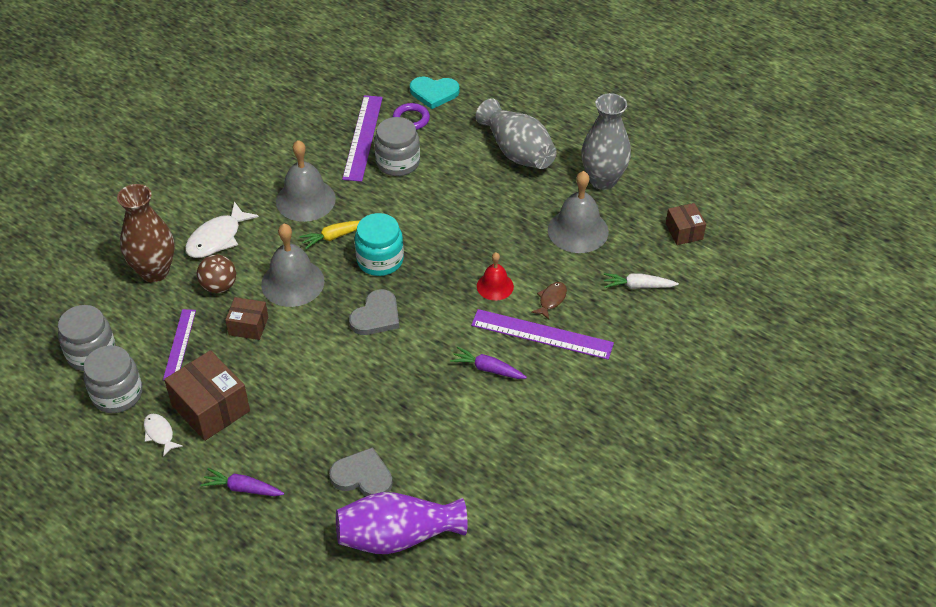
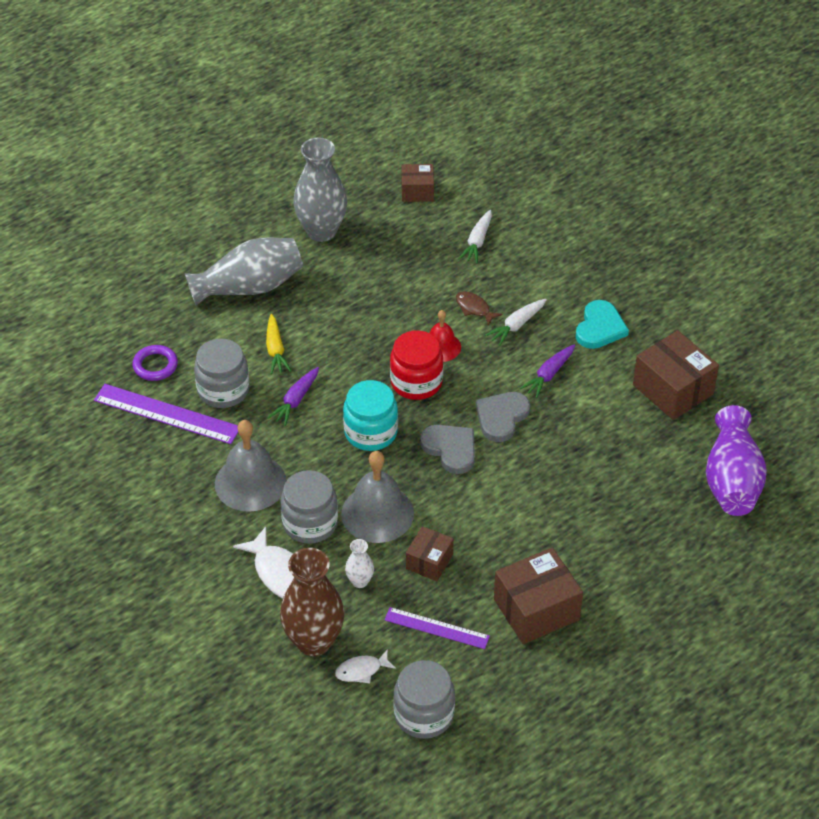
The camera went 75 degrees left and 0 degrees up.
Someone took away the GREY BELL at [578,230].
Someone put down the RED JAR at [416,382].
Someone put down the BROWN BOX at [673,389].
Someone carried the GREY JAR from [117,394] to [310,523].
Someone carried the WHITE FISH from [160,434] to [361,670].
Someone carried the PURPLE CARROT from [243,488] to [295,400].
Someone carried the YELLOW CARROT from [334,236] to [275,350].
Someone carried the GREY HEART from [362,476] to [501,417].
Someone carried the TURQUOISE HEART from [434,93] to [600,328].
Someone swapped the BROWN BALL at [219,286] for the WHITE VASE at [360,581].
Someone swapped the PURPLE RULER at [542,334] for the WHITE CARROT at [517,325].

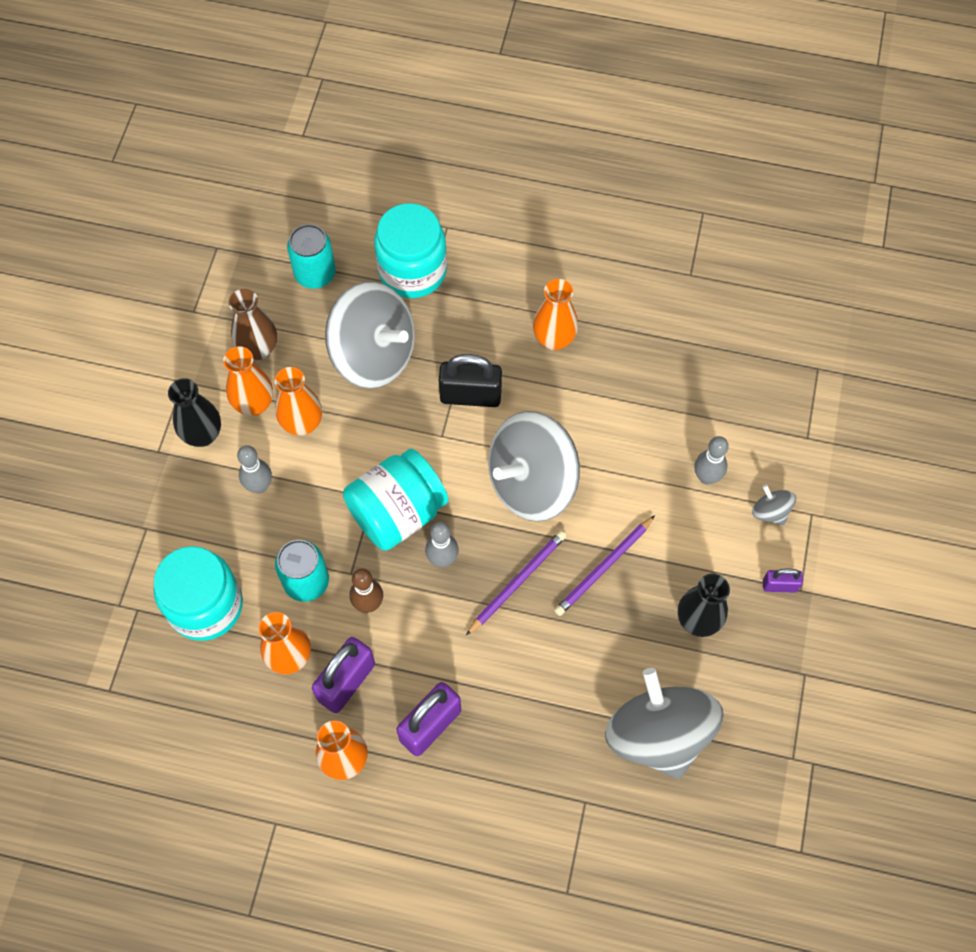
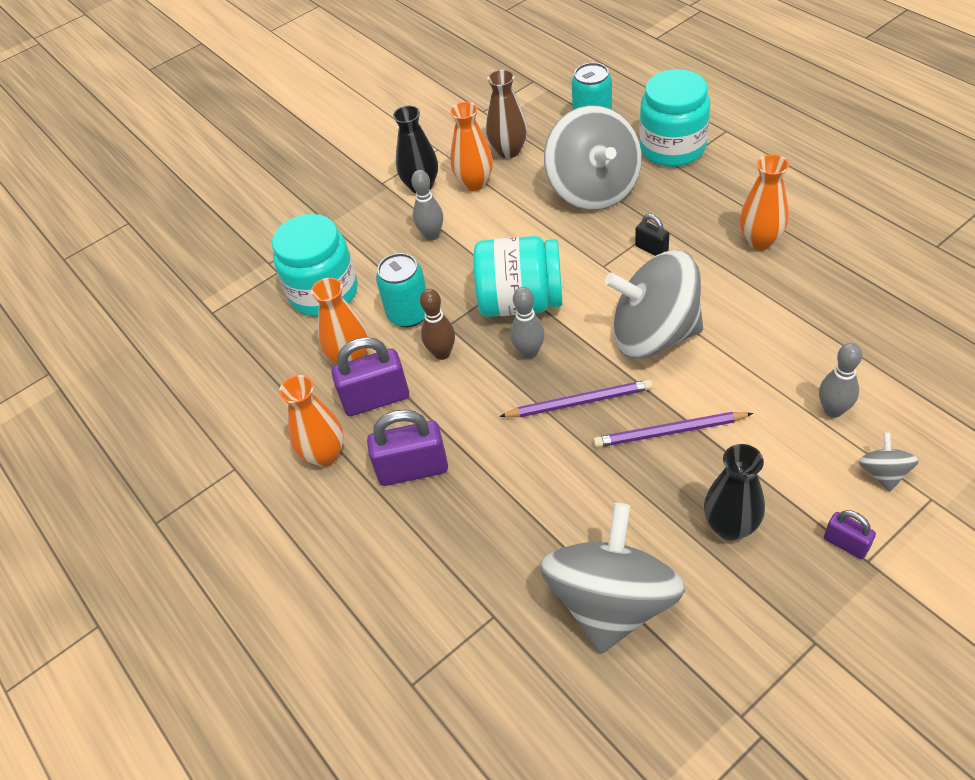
The camera went 45 degrees right and 15 degrees down.
Someone took away the ORANGE VASE at [302,424].
Someone scaled the BLACK PADLOCK at [470,395] by 0.54.

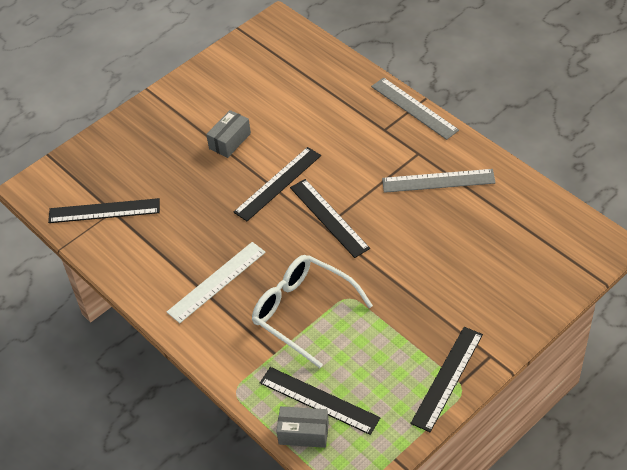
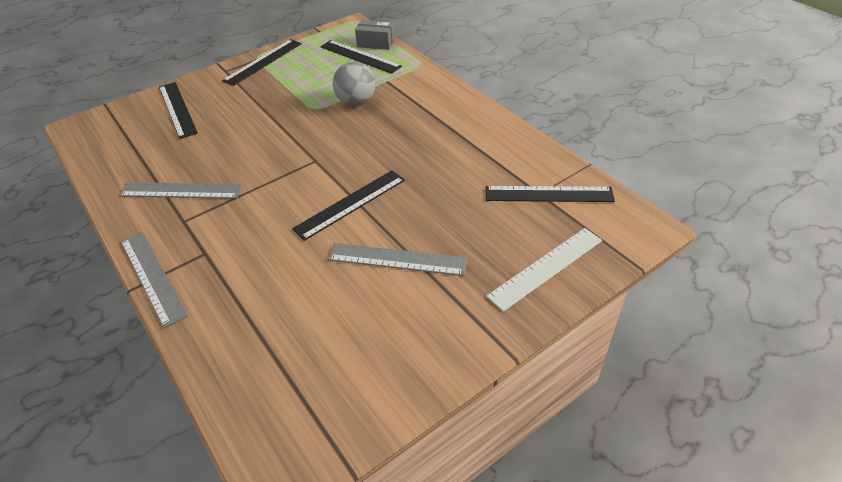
The camera went 175 degrees left and 5 degrees down.
Someone carried the WHITE RULER from [216,282] to [546,268].
Someone carried the BLACK RULER from [329,217] to [177,109].
Someone swapped the GREY BOX at [230,141] for the GREY RULER at [397,259].
Someone swapped the WHITE GLASSES at [303,312] for the GREY BALL at [356,102].

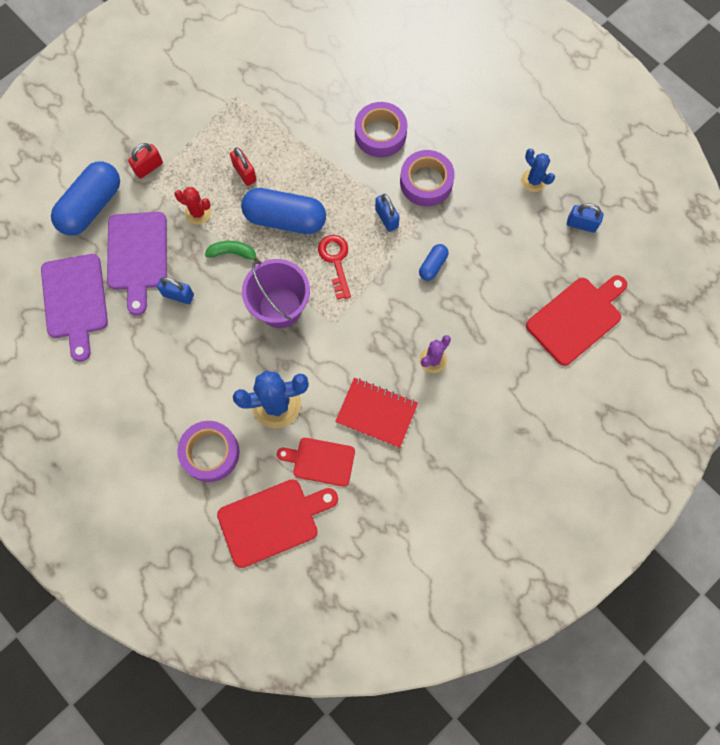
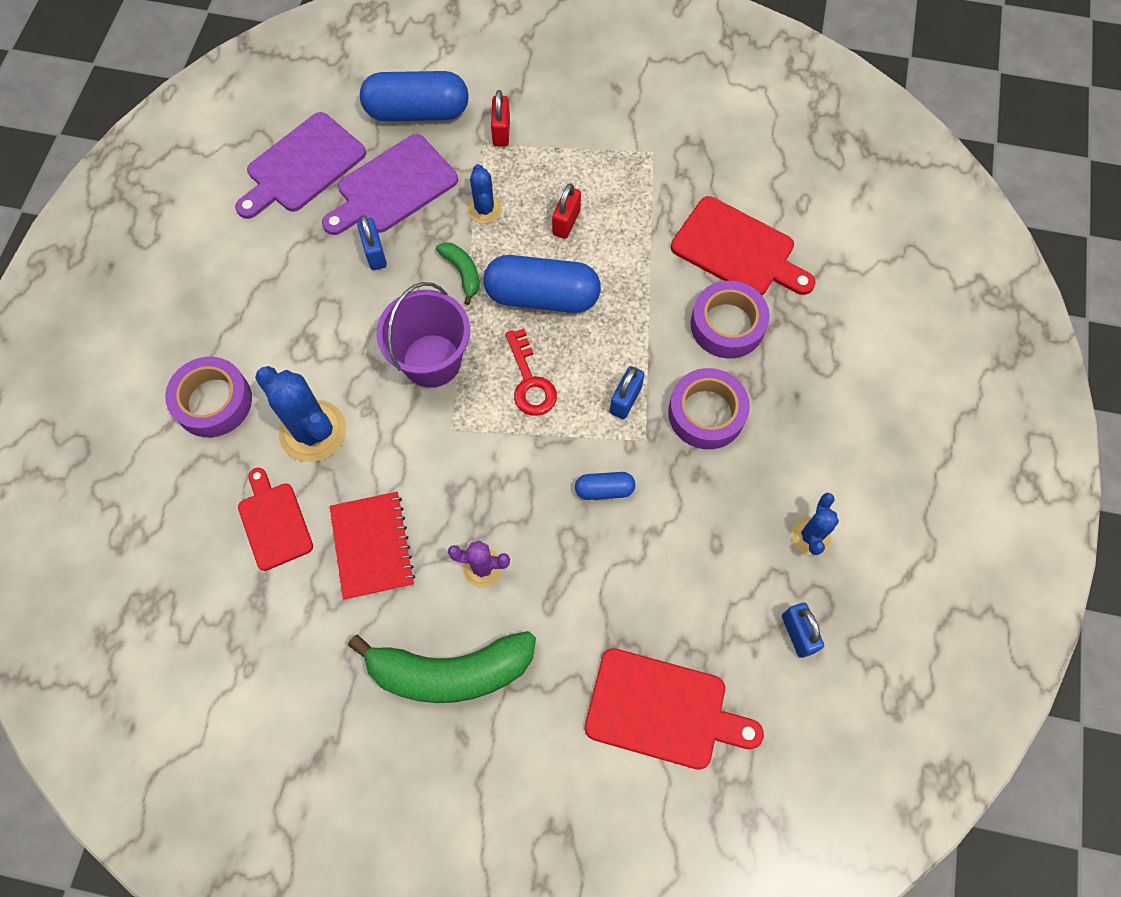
The camera went 55 degrees right and 5 degrees down.
Someone put down the GREEN BANANA at [450,671].
Someone carried the RED CUTTING BOARD from [272,520] to [738,250].
Someone repainted the RED CACTUS at [198,213], which became the BLUE CACTUS at [484,209].
Someone rotated the RED PADLOCK at [148,167] by 75 degrees clockwise.
Someone rotated the BLUE CAPSULE at [285,219] by 60 degrees counterclockwise.
Someone rotated the RED KEY at [335,261] by 120 degrees clockwise.

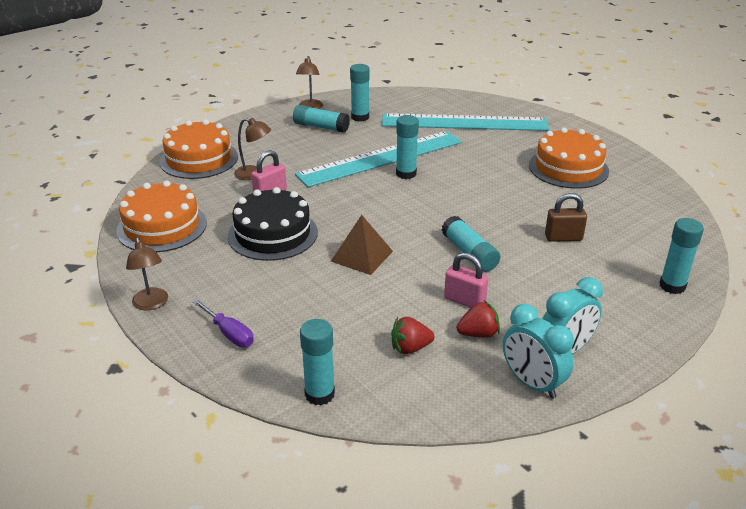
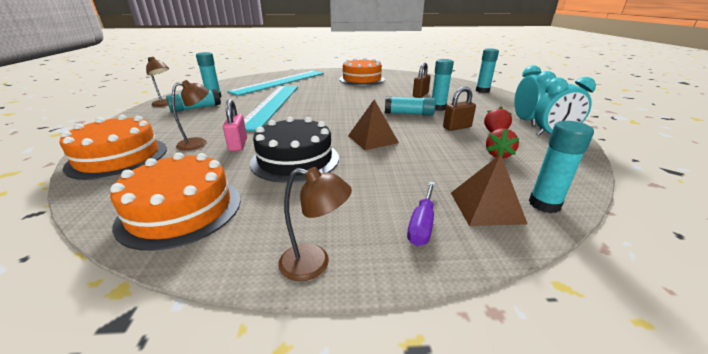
The camera went 55 degrees left and 5 degrees down.
Someone put down the BROWN PYRAMID at [486,207].
Someone carried the TURQUOISE GLUE STICK from [406,174] to [438,108].
Someone repainted the PINK PADLOCK at [464,301], which became the BROWN PADLOCK at [457,127].
Someone rotated the PURPLE SCREWDRIVER at [229,333] by 120 degrees clockwise.

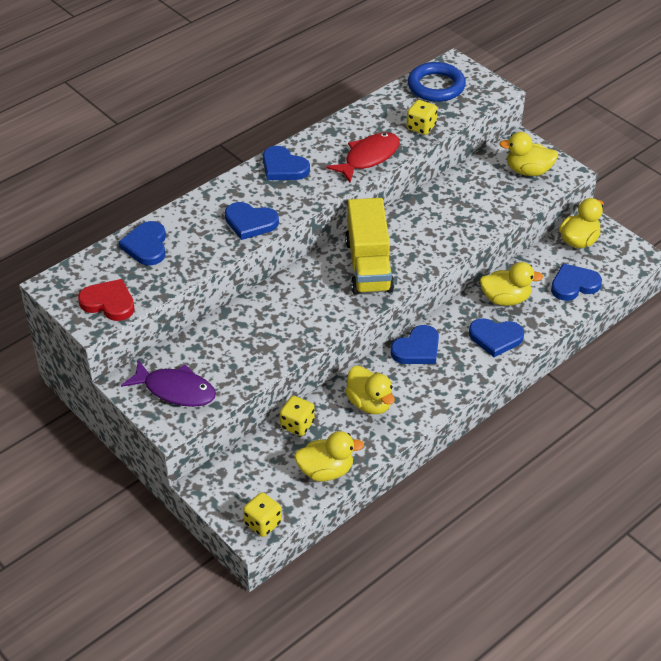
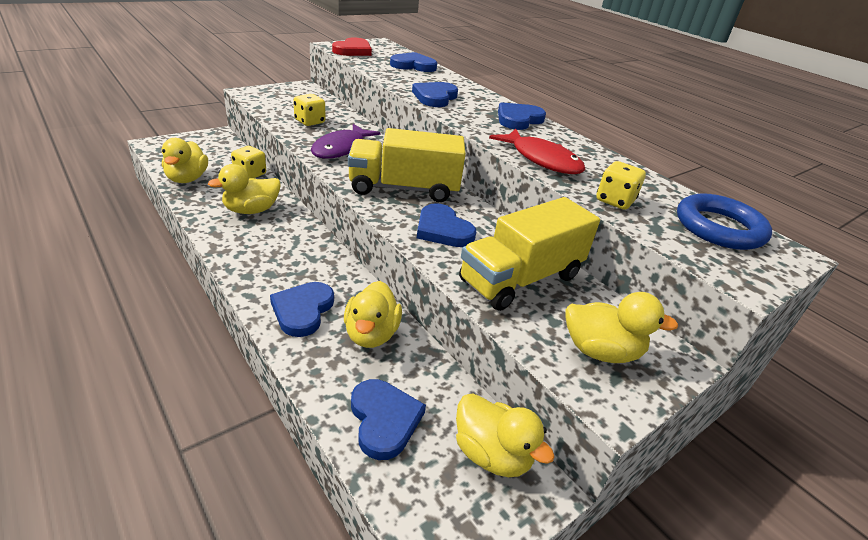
The camera went 90 degrees right and 10 degrees down.
Someone put down the YELLOW TRUCK at [521,279].
Someone carried the PURPLE FISH from [175,390] to [342,149].
Someone carried the YELLOW DICE from [263,523] to [310,122].
Someone carried the BLUE HEART from [417,349] to [443,230].
Someone rotated the YELLOW DUCK at [528,171] by 90 degrees clockwise.

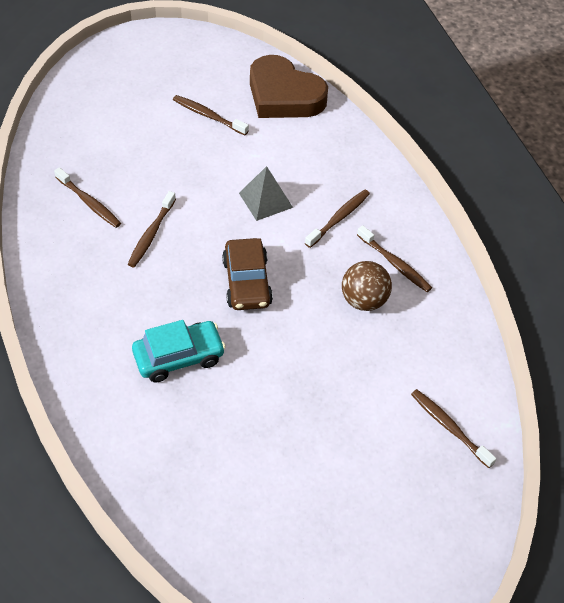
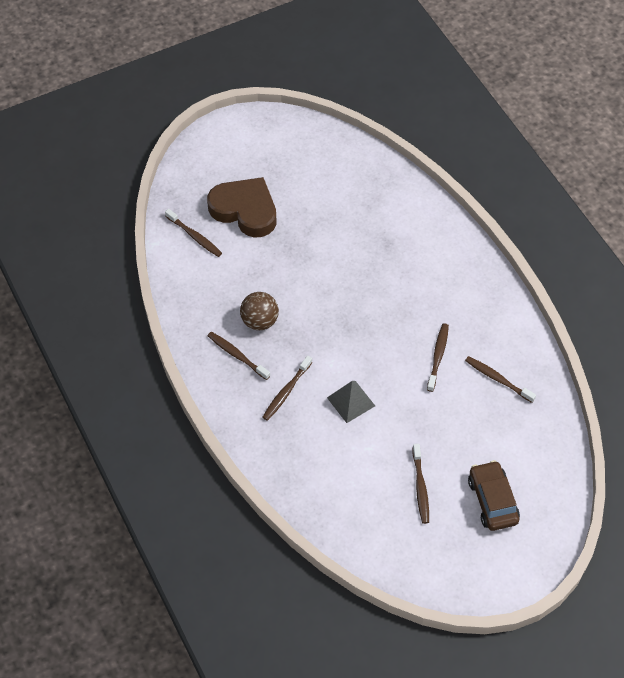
The camera went 175 degrees right and 5 degrees up.
Someone took away the TURQUOISE CAR at [179,357].
Someone carried the BROWN CAR from [247,282] to [492,500].
Someone carried the BROWN HEART from [284,95] to [245,210].
Someone rotated the BROWN TOOTHBRUSH at [208,116] by 60 degrees clockwise.

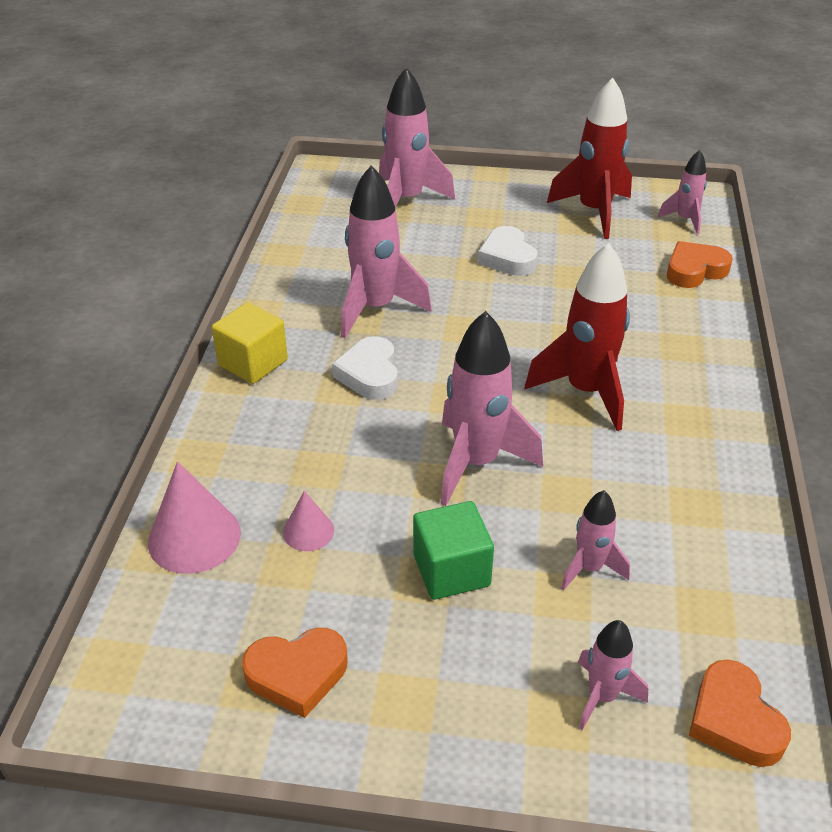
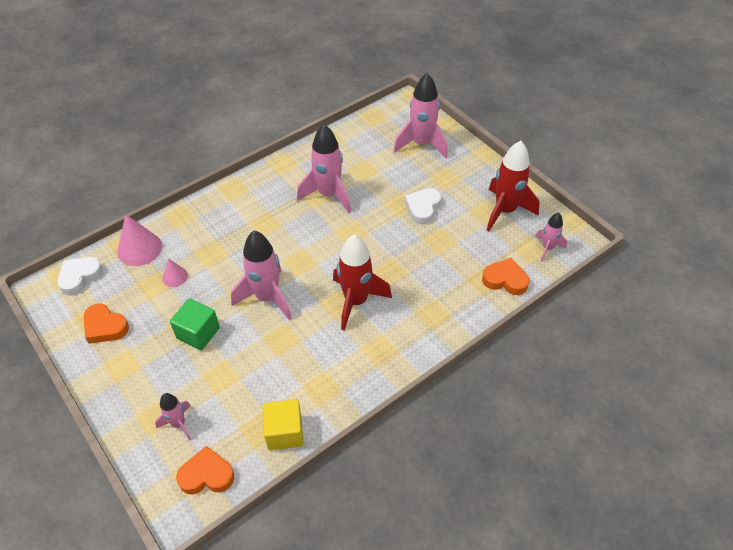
The camera went 45 degrees right and 10 degrees up.
Someone took away the PINK ROCKET at [589,568].
Someone carried the YELLOW CUBE from [253,362] to [284,432].
Someone carried the WHITE HEART from [370,374] to [80,277].
Someone rotated the ORANGE HEART at [734,720] by 60 degrees clockwise.

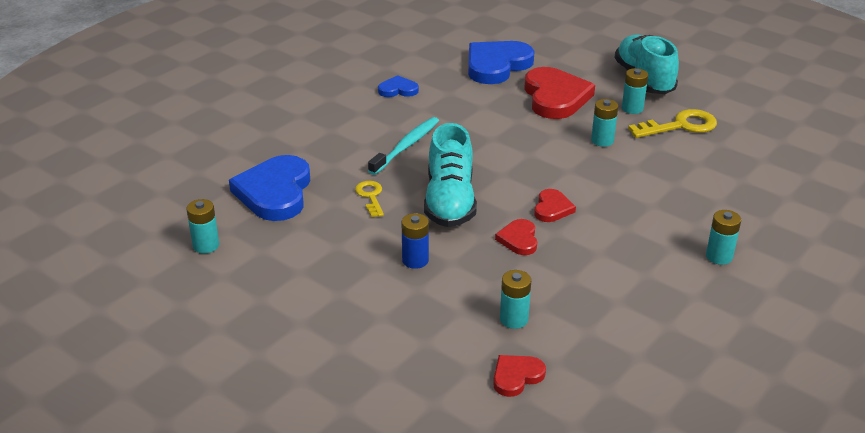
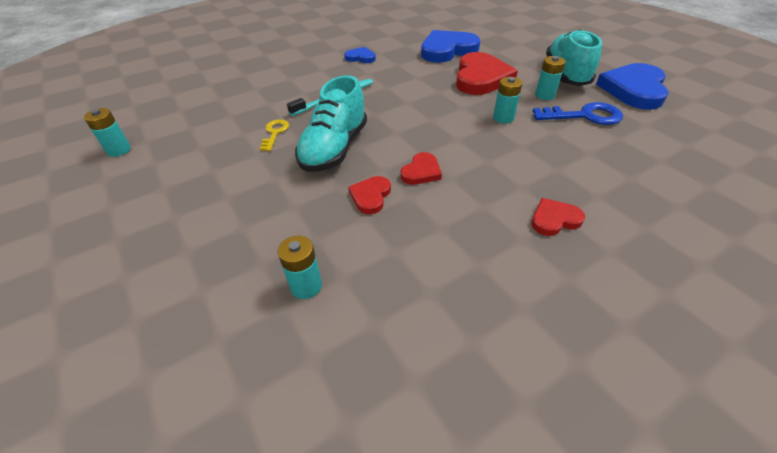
The camera went 20 degrees right and 10 degrees up.
Someone took away the BLUE BATTERY at [415,260].
Someone took away the TURQUOISE BATTERY at [719,256].
Someone carried the BLUE HEART from [275,192] to [633,89].
Someone carried the RED HEART from [516,376] to [554,219].
Someone repainted the YELLOW KEY at [680,126], which became the BLUE KEY at [584,116].

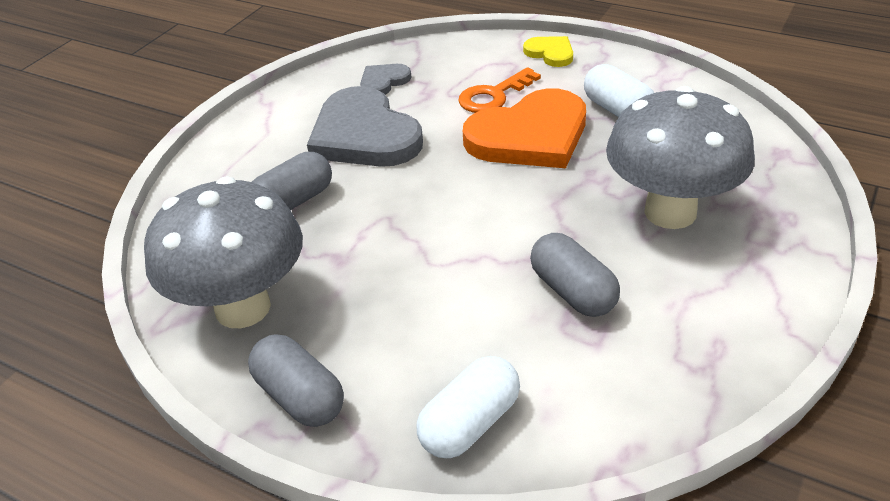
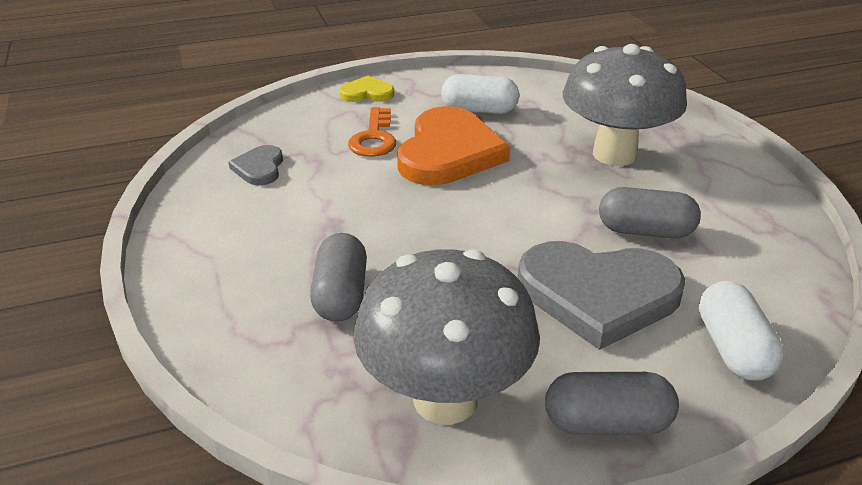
The camera went 50 degrees left and 5 degrees down.
Someone carried the GREY HEART from [364,135] to [598,294].

